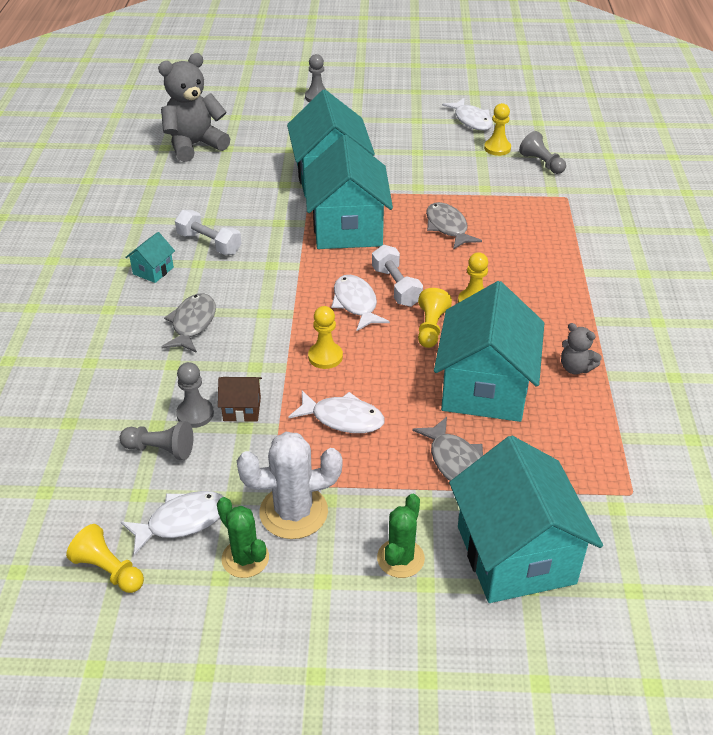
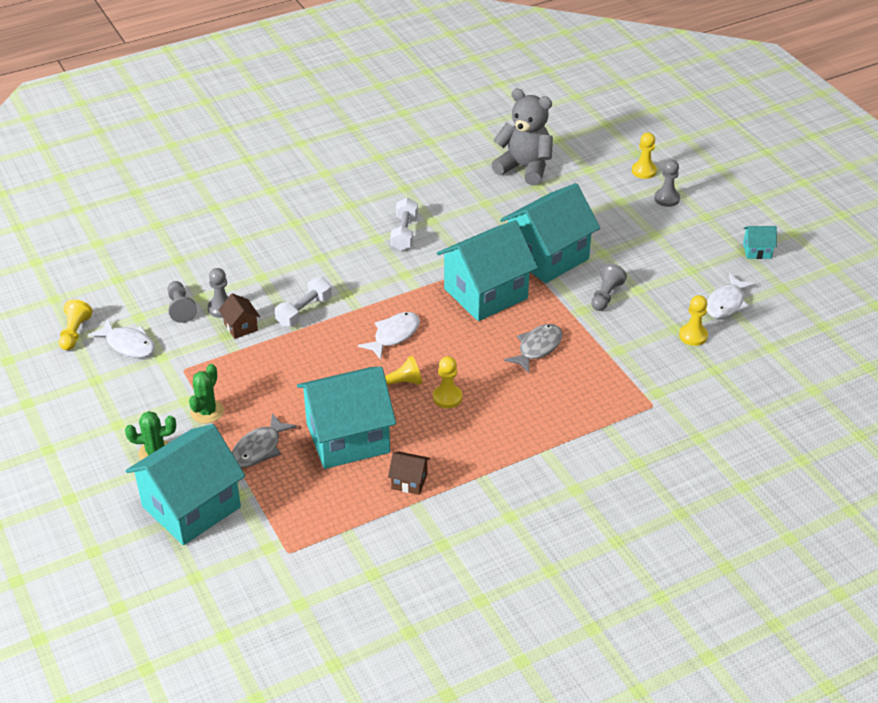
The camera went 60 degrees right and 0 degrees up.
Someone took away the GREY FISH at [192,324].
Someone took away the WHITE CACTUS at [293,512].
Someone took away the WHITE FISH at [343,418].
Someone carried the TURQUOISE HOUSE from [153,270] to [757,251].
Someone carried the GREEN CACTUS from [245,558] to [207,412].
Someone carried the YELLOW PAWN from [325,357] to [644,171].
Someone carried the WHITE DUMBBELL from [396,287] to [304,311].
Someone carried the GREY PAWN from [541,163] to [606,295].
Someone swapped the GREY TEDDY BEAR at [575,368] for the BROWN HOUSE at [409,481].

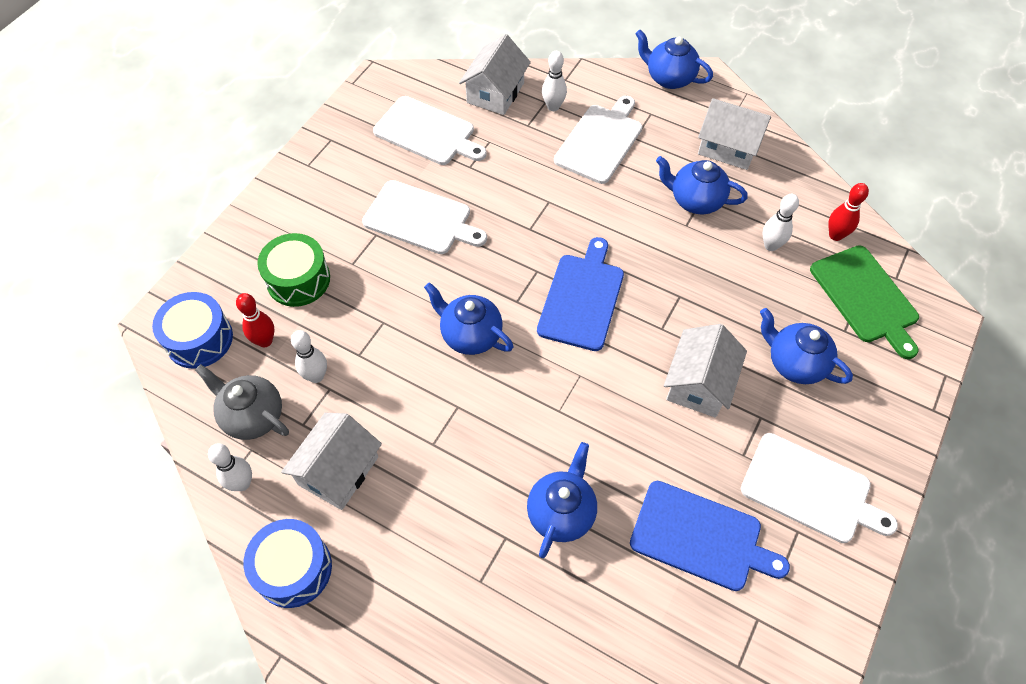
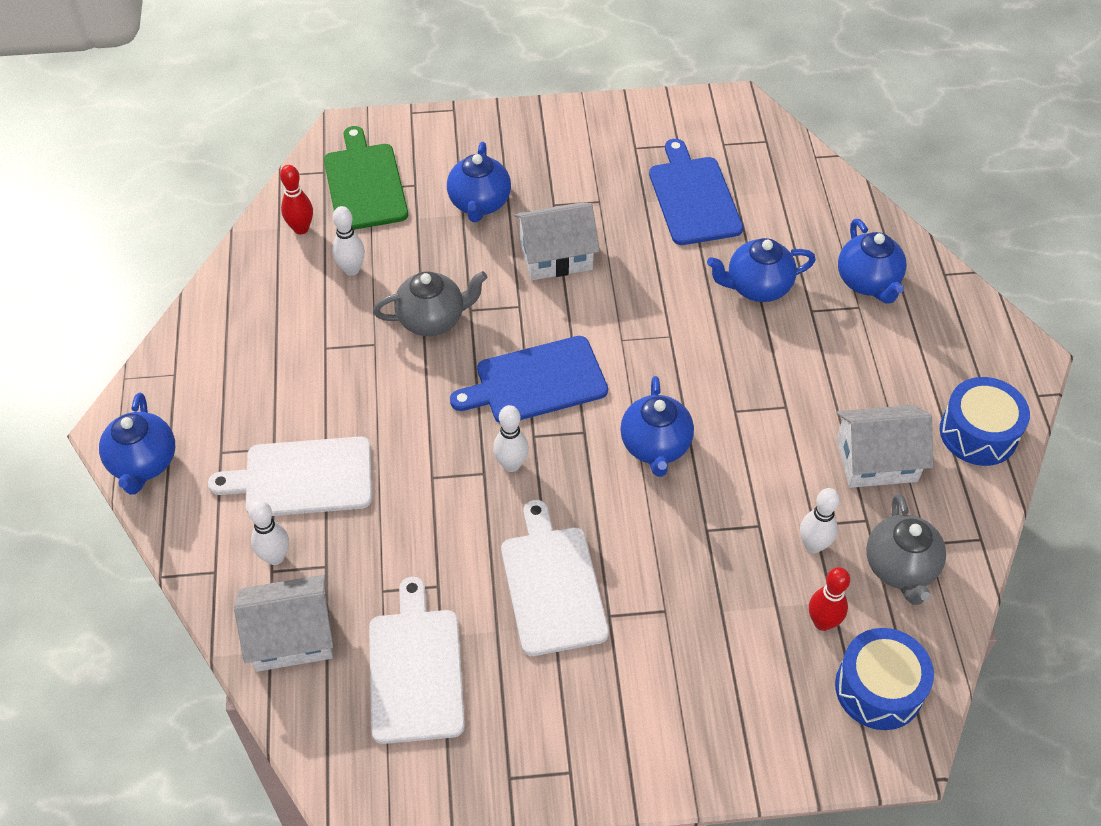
The camera went 125 degrees left and 5 degrees down.
Someone took away the GREEN DRUM at [298,279].
Someone took away the WHITE HOUSE at [728,147].
Someone took away the WHITE CUTTING BOARD at [810,489].
Someone put down the GREY TEAPOT at [432,319].
Someone carried the WHITE BOWLING PIN from [242,483] to [511,464].
Someone carried the BLUE TEAPOT from [695,200] to [868,282].
Someone rotated the GREEN CUTTING BOARD at [865,297] by 45 degrees counterclockwise.

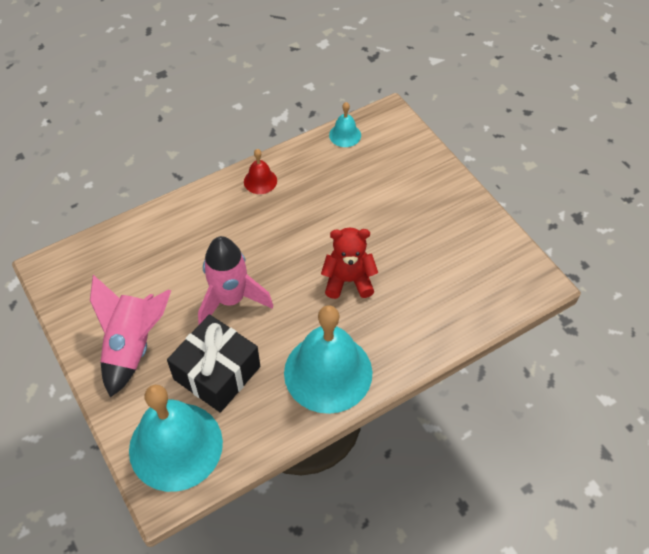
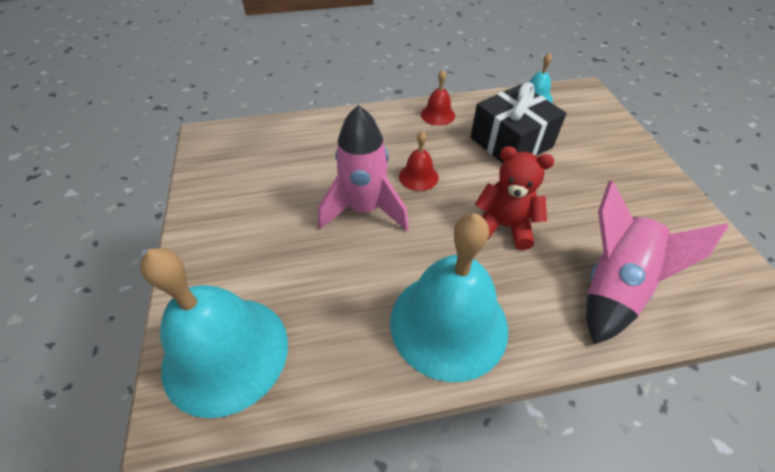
The camera went 20 degrees right and 5 degrees down.
Someone put down the RED BELL at [418,176].
Someone carried the PINK ROCKET from [133,346] to [613,287].
Someone carried the BLACK GIFT from [217,373] to [511,142].

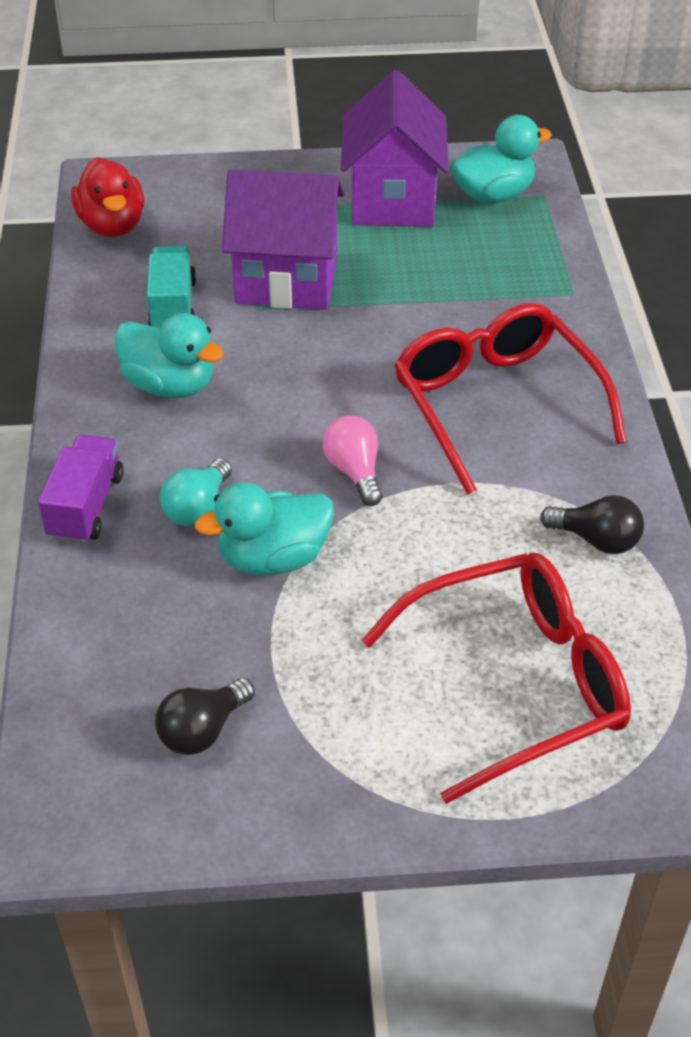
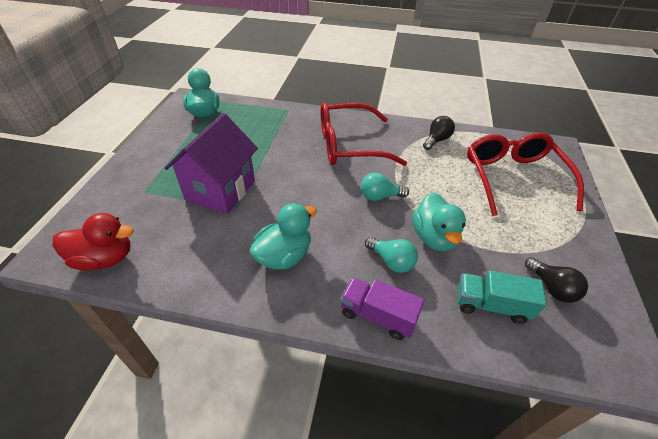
The camera went 75 degrees left and 0 degrees up.
Someone took away the PURPLE HOUSE at [393,201].
Someone carried the TURQUOISE TRUCK from [173,306] to [491,305].
Someone repainted the PINK LIGHT BULB at [354,471], which became the TURQUOISE LIGHT BULB at [379,196].

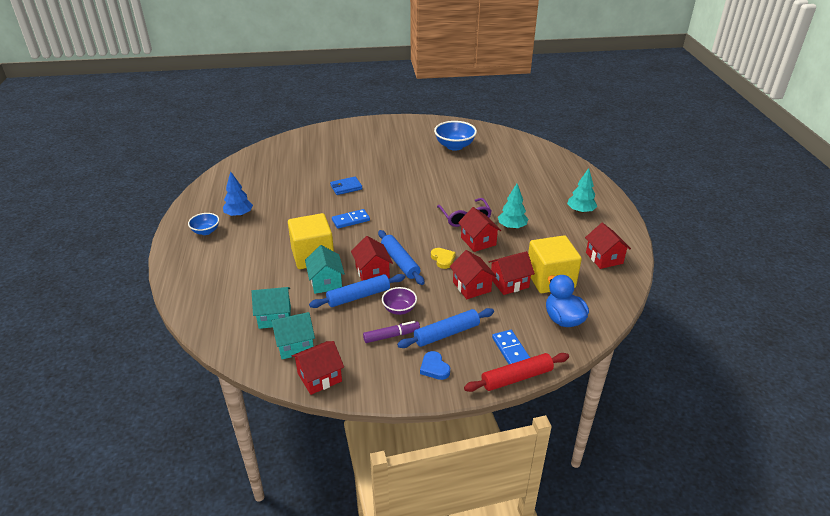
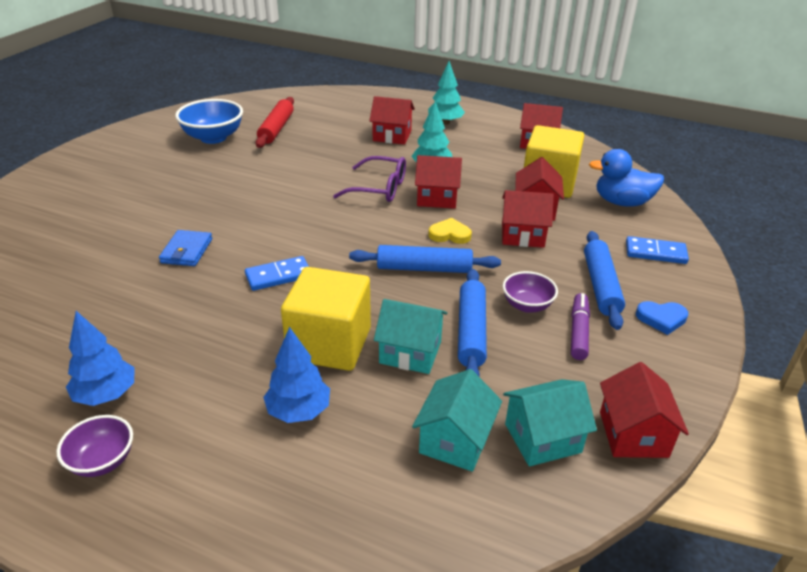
The camera went 60 degrees left and 0 degrees up.
Someone put down the BLUE TREE at [299,411].
Someone carried the RED HOUSE from [372,272] to [392,136].
Someone carried the RED ROLLING PIN from [516,378] to [276,129].
Someone repainted the BLUE BOWL at [206,231], which became the PURPLE BOWL at [102,461].
Someone rotated the TURQUOISE HOUSE at [295,345] by 60 degrees clockwise.
Someone rotated the BLUE DOMINO at [351,220] by 60 degrees clockwise.

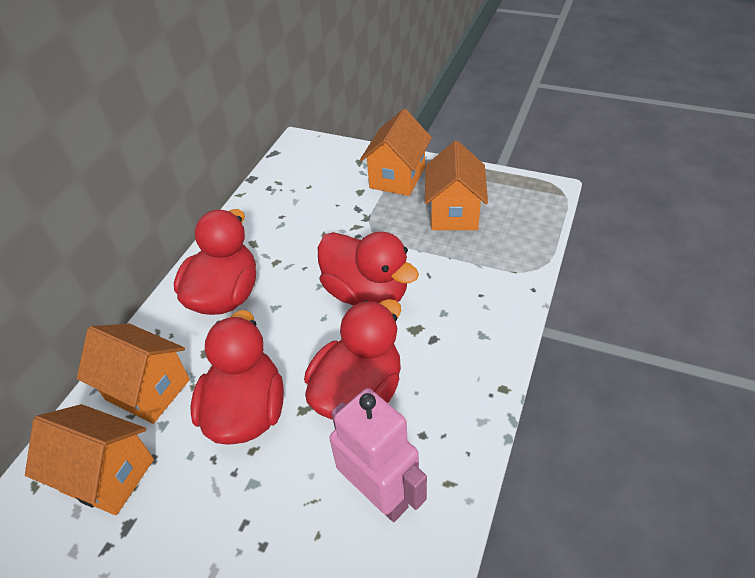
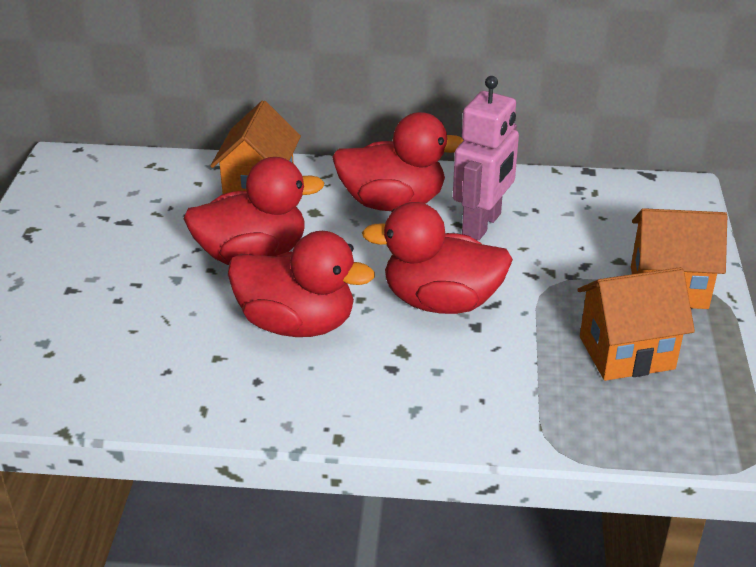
The camera went 70 degrees right and 10 degrees down.
Someone took away the ORANGE HOUSE at [108,475].
Someone carried the PINK ROBOT from [380,494] to [482,225].
Someone rotated the RED DUCK at [366,293] by 75 degrees clockwise.

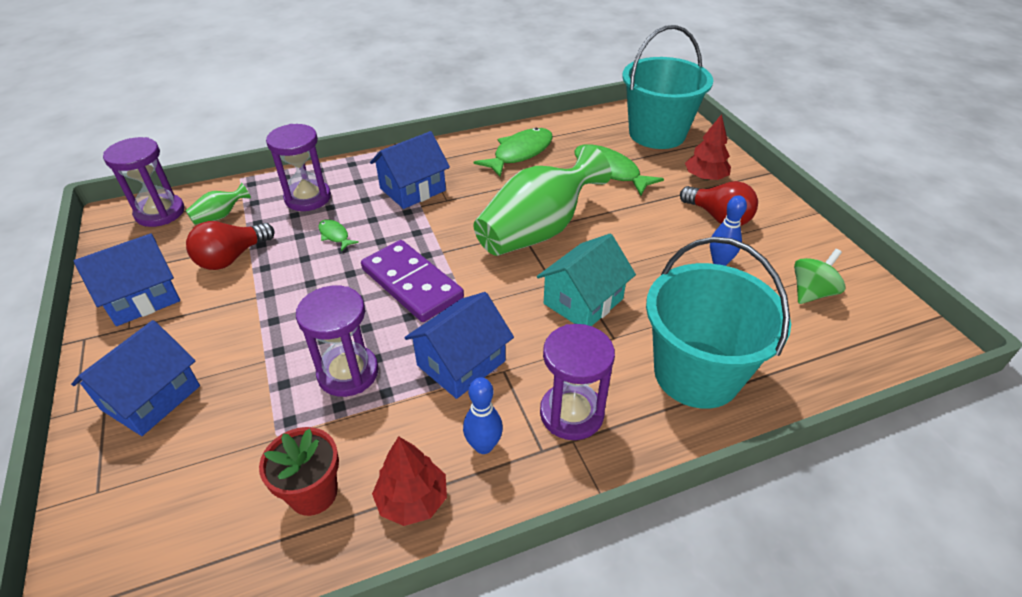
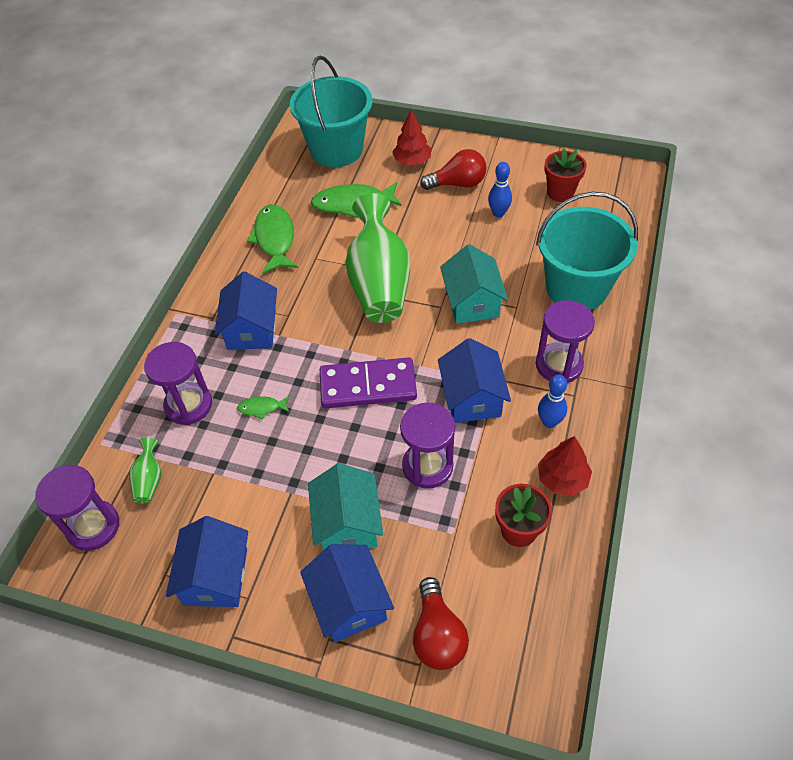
The camera went 50 degrees left and 10 degrees up.
Someone put down the TURQUOISE HOUSE at [347,523].
Someone carried the RED LIGHT BULB from [232,258] to [437,635].
Someone swapped the GREEN SPINNING TOP at [811,292] for the RED FLOWER POT at [560,193].

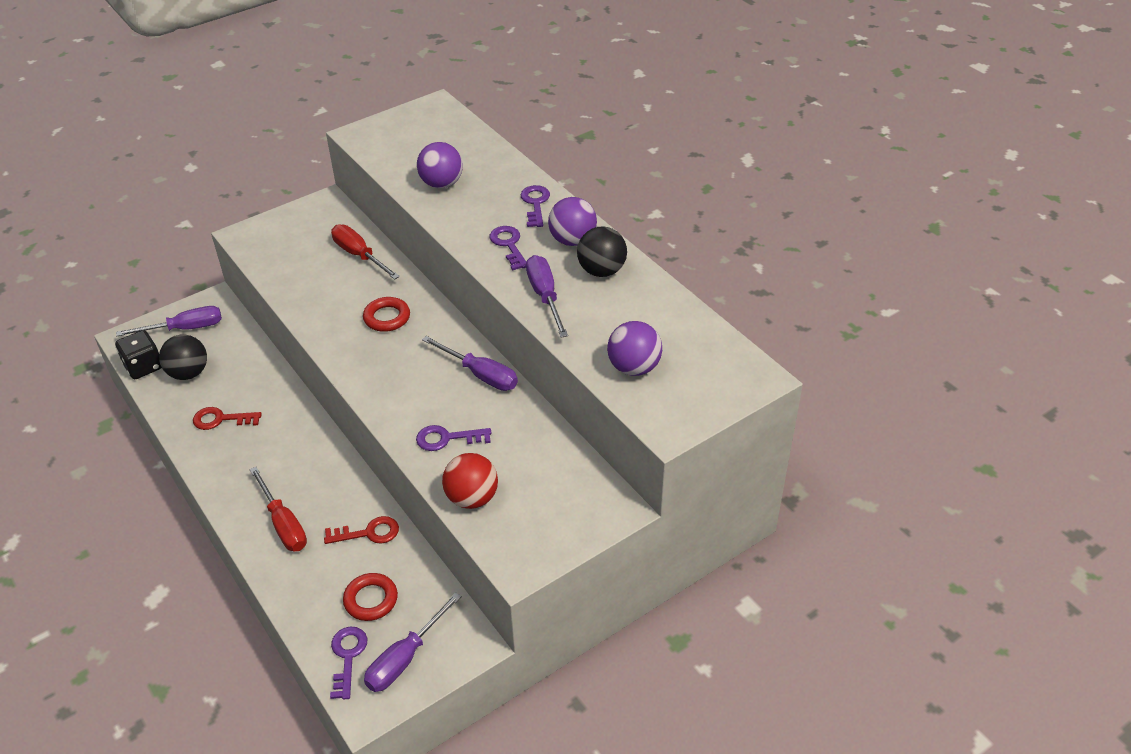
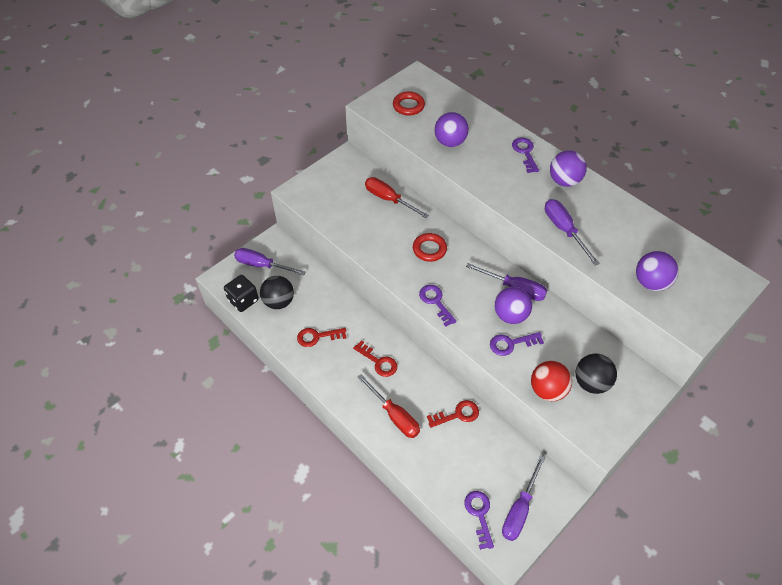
The camera went 10 degrees left and 10 degrees up.
Someone put down the RED KEY at [378,362].
Someone put down the PURPLE BALL at [510,315].
Someone carried the RED RING from [371,600] to [408,106].
Someone carried the PURPLE KEY from [509,245] to [436,302].
Someone carried the BLACK BALL from [601,271] to [591,382].
Someone rotated the PURPLE SCREWDRIVER at [185,328] by 135 degrees counterclockwise.

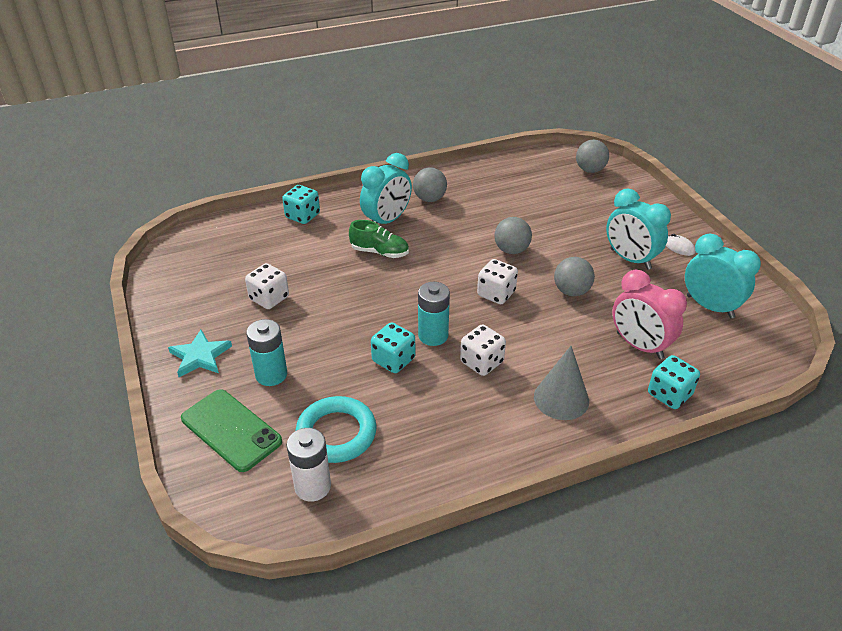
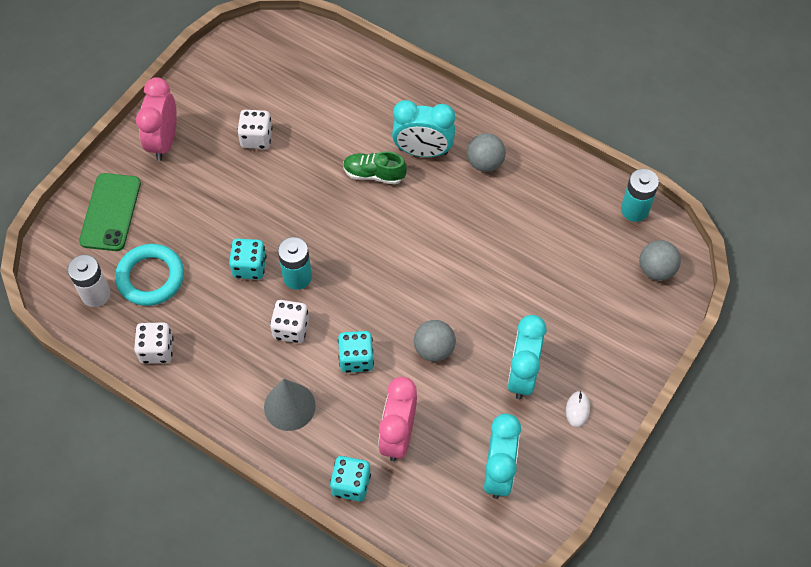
The camera went 55 degrees right and 20 degrees up.
Someone took away the GREY BALL at [511,250].
Someone carried the TURQUOISE BATTERY from [271,375] to [634,210].
Someone carried the TURQUOISE DICE from [302,216] to [356,359].
Someone carried the WHITE DICE from [496,294] to [157,350].
Someone swapped the TURQUOISE STAR at [200,356] for the PINK CLOCK at [164,141].
Someone rotated the GREEN SHOE at [379,252] by 120 degrees clockwise.

